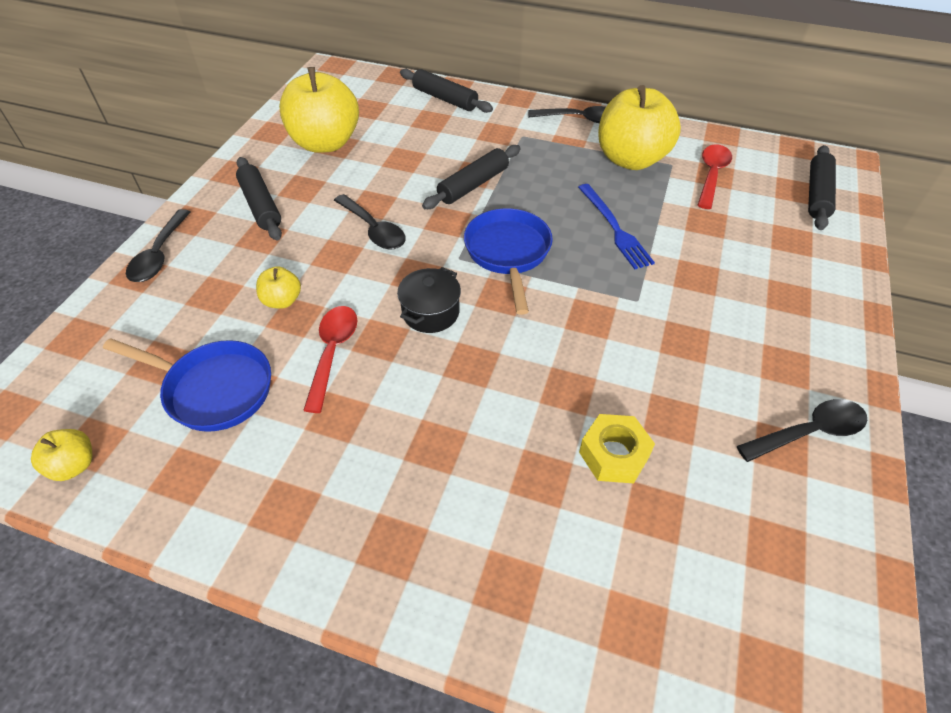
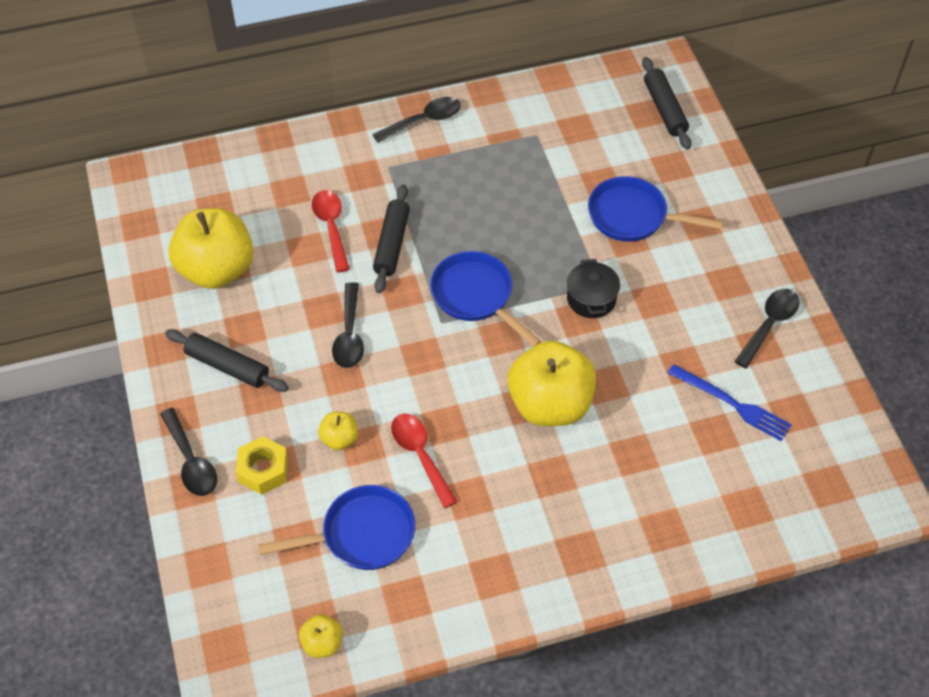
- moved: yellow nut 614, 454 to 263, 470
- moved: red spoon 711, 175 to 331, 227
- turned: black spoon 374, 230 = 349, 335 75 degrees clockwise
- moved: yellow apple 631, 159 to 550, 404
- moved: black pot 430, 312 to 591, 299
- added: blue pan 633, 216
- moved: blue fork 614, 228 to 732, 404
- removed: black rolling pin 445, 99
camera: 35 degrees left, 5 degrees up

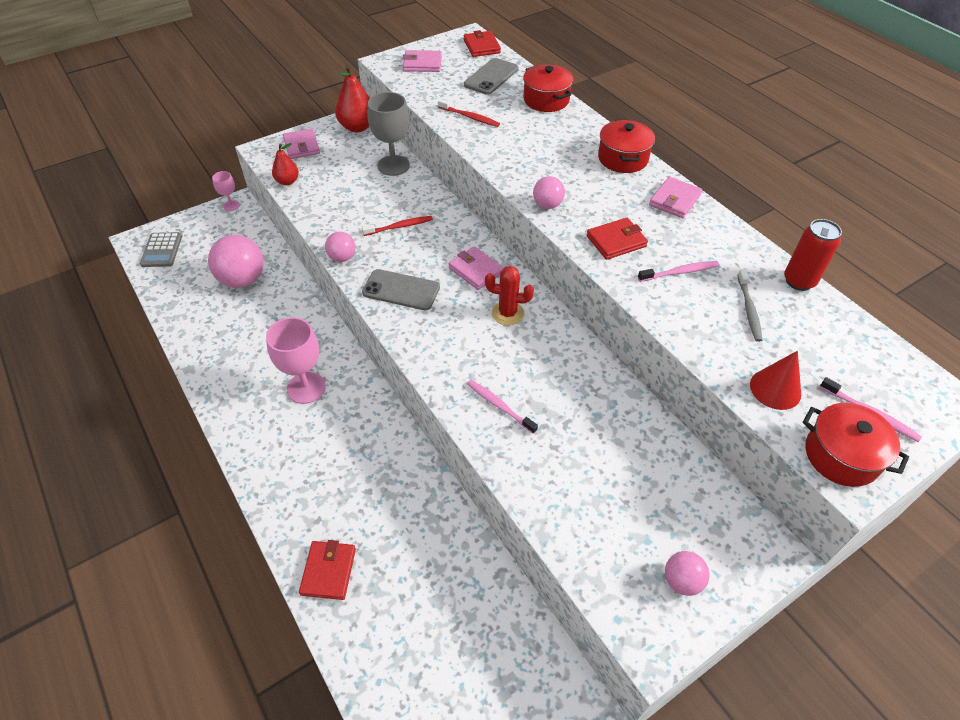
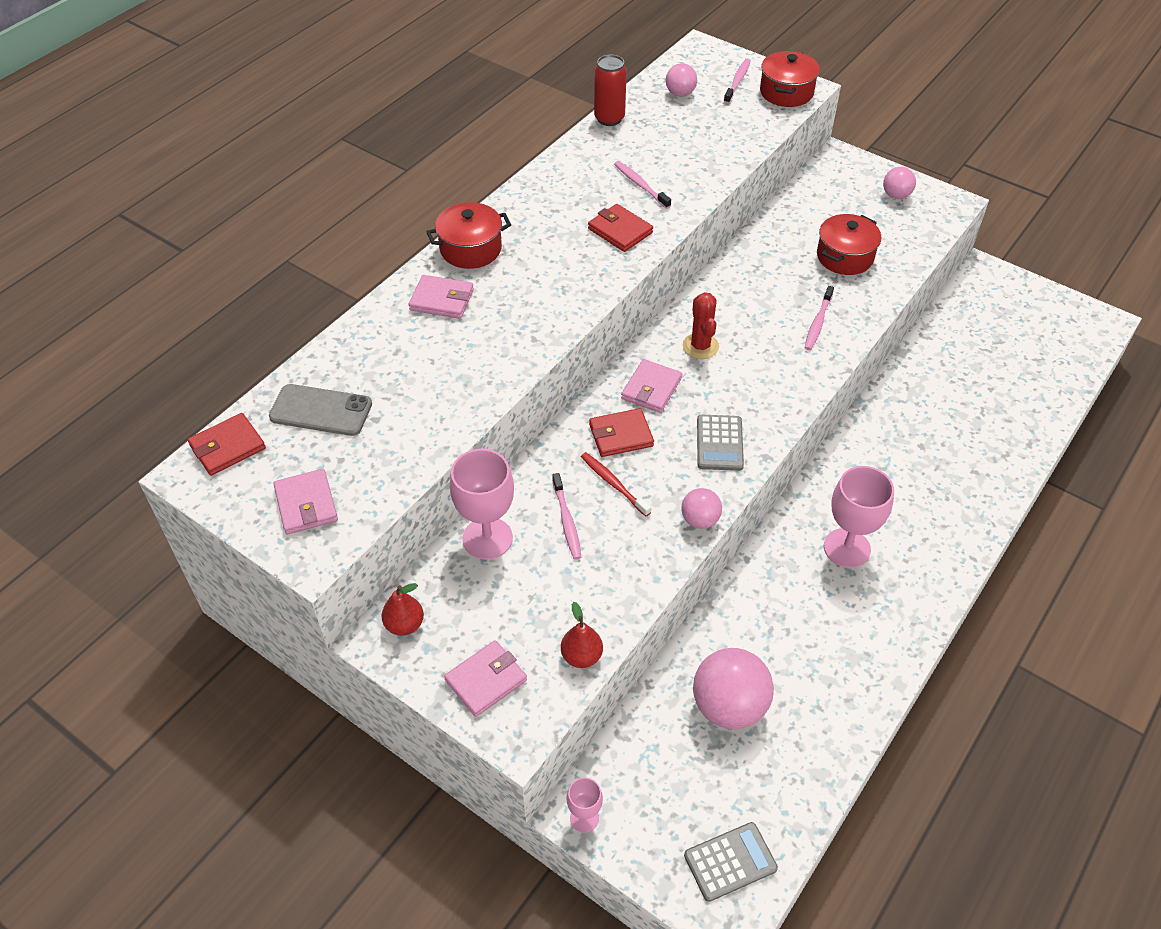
- resized: red pear 357, 127 = 404, 624 x0.61
- moved: pink wallet 674, 200 to 442, 300
- recoloured: grey goblet 393, 165 to pink goblet 487, 538
- added: pink toothbrush 566, 520
- moved: red wallet 328, 571 to 621, 435
- moved: pink ball 547, 205 to 680, 94
- replaced: grey phone 401, 290 to grey calculator 719, 443
- moved: red pot 546, 100 to 845, 257
- removed: red toothbrush 469, 117
- removed: grey toothbrush 748, 309
- removed: red cone 775, 389
camera: 110 degrees left, 0 degrees up

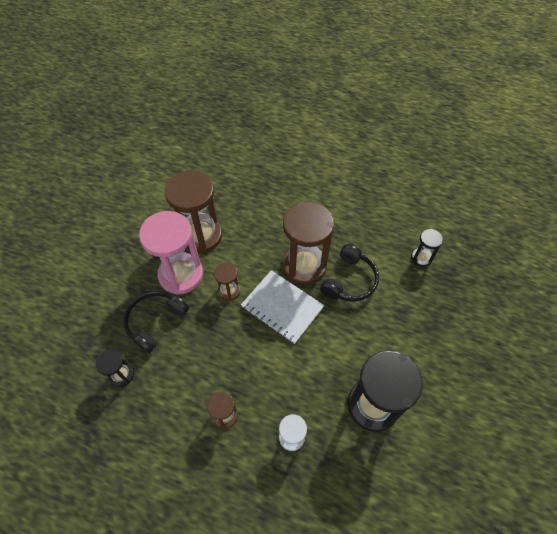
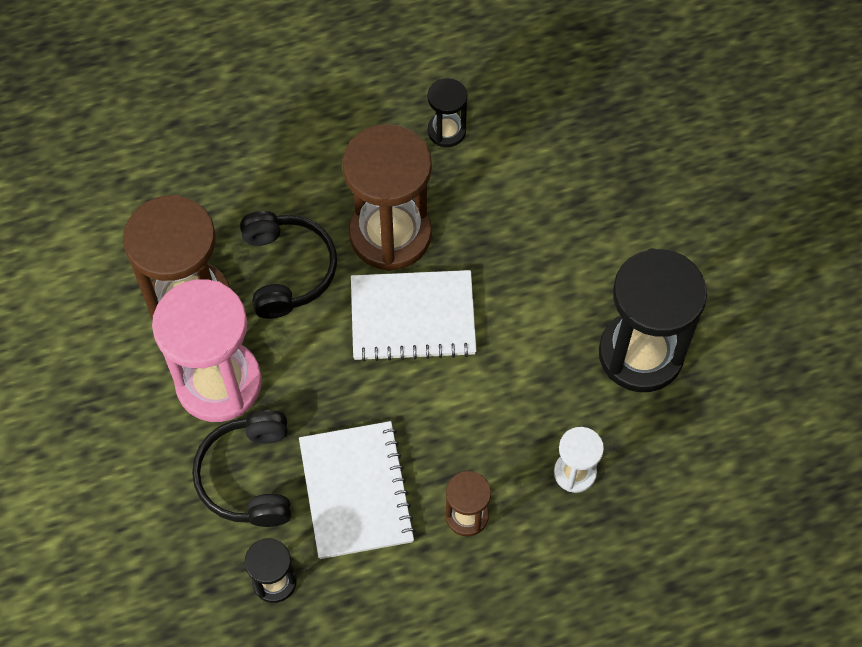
- moved: black headphones 349, 280 to 288, 270
- added: white notebook 356, 491
- moved: black hourglass 421, 258 to 446, 131
- removed: brown hourglass 229, 291
camera: 40 degrees left, 5 degrees up

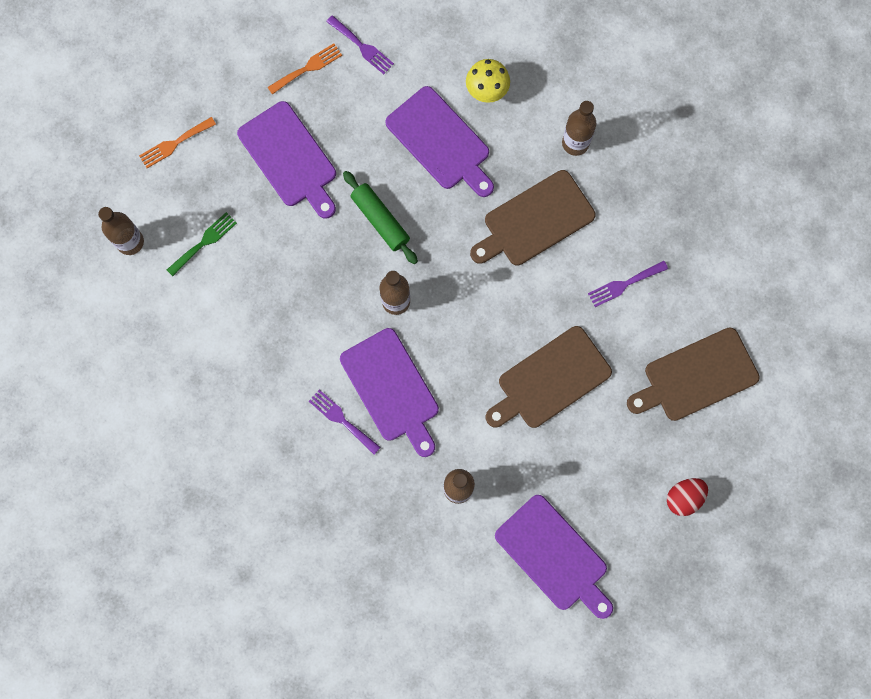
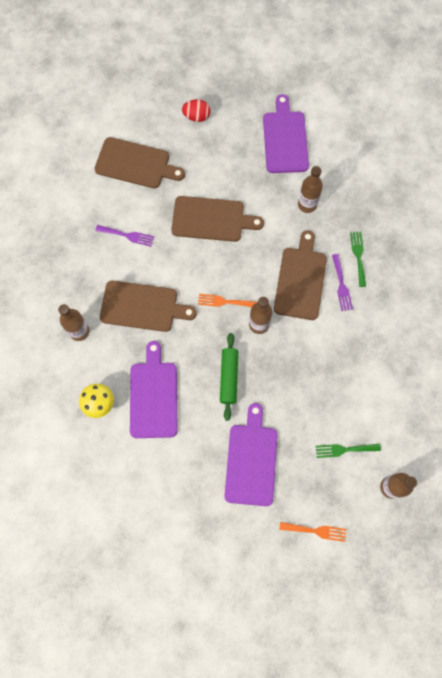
- moved: orange fork 307, 68 to 225, 302
- recoloured: purple cutting board 392, 389 to brown cutting board 300, 280
- added: green fork 358, 256
- removed: purple fork 362, 46
camera: 140 degrees left, 5 degrees down

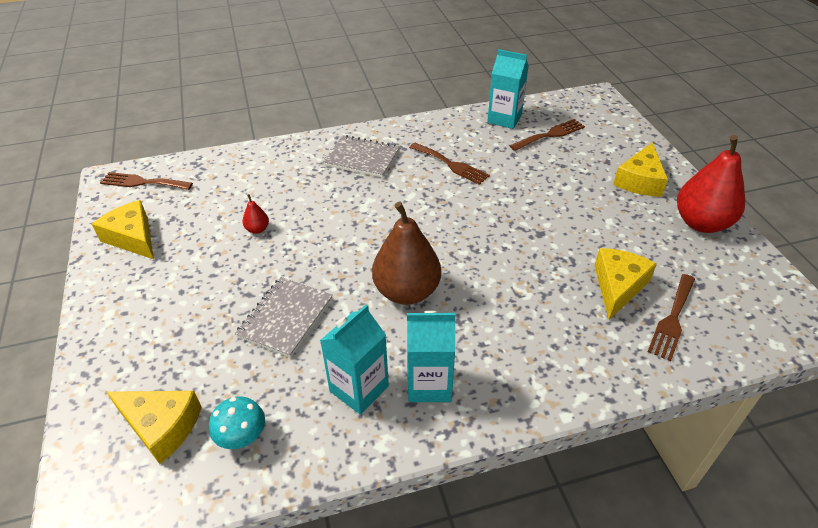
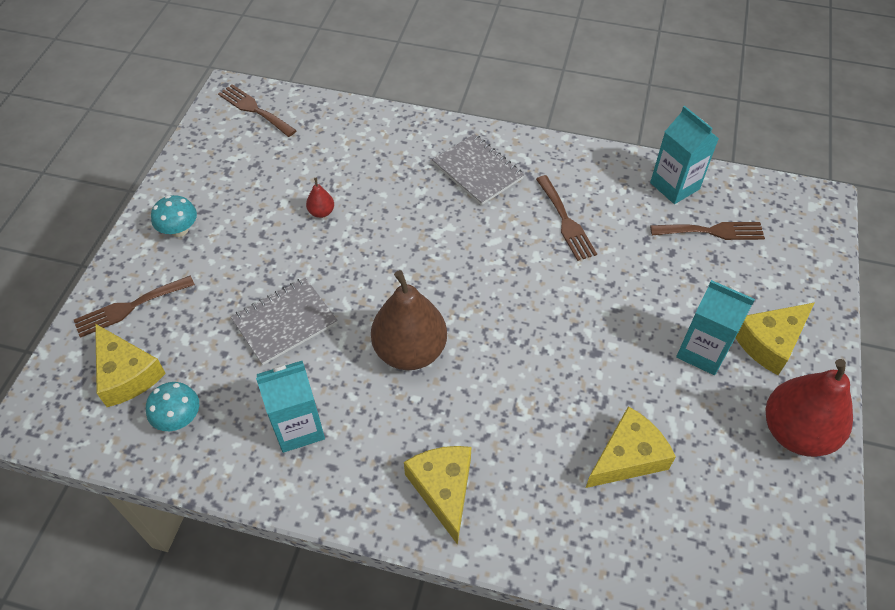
- moved: brown fork 672, 319 to 129, 307
- added: turquoise mushroom 179, 230
- moved: yellow cheese 132, 238 to 443, 489
- moved: turquoise carton 429, 384 to 702, 351
camera: 30 degrees right, 10 degrees up

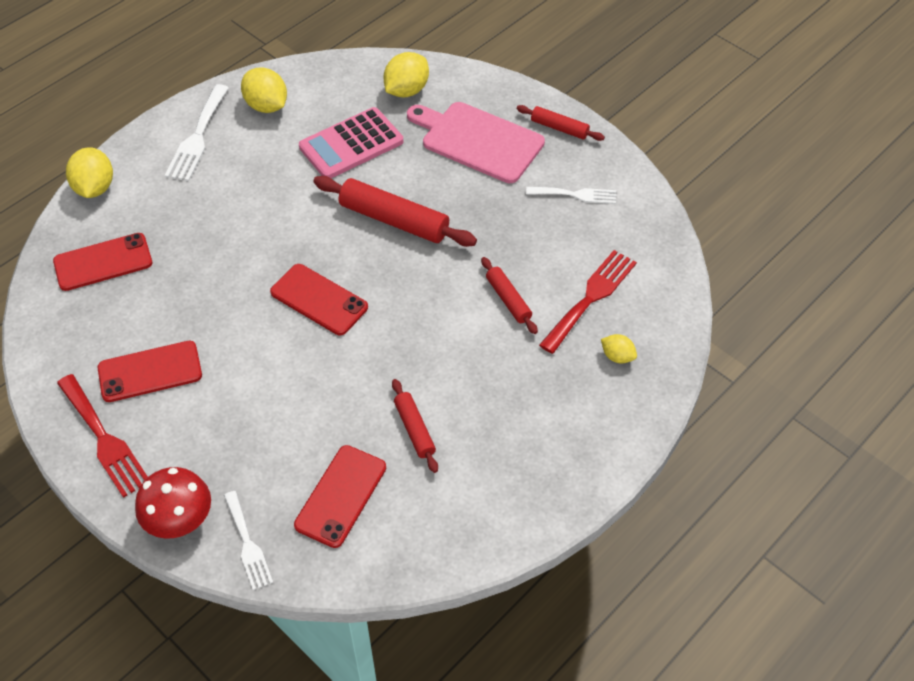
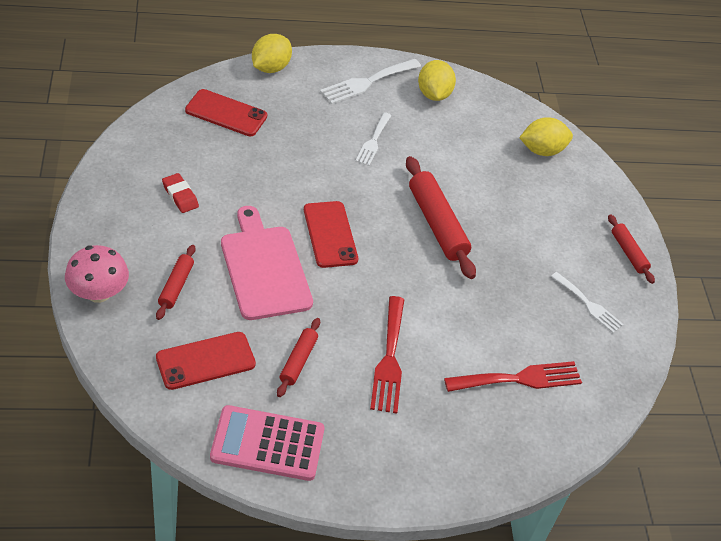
- recoloured: red mushroom 179, 519 to pink mushroom 98, 293
- moved: red rolling pin 508, 299 to 176, 286
- replaced: red phone 150, 371 to red eraser 180, 196
- moved: pink calculator 351, 144 to 267, 444
- moved: pink cutting board 478, 141 to 264, 268
- moved: white fork 248, 544 to 373, 141
- moved: red fork 104, 439 to 389, 359
- removed: yellow lemon 617, 356
camera: 35 degrees right, 5 degrees down

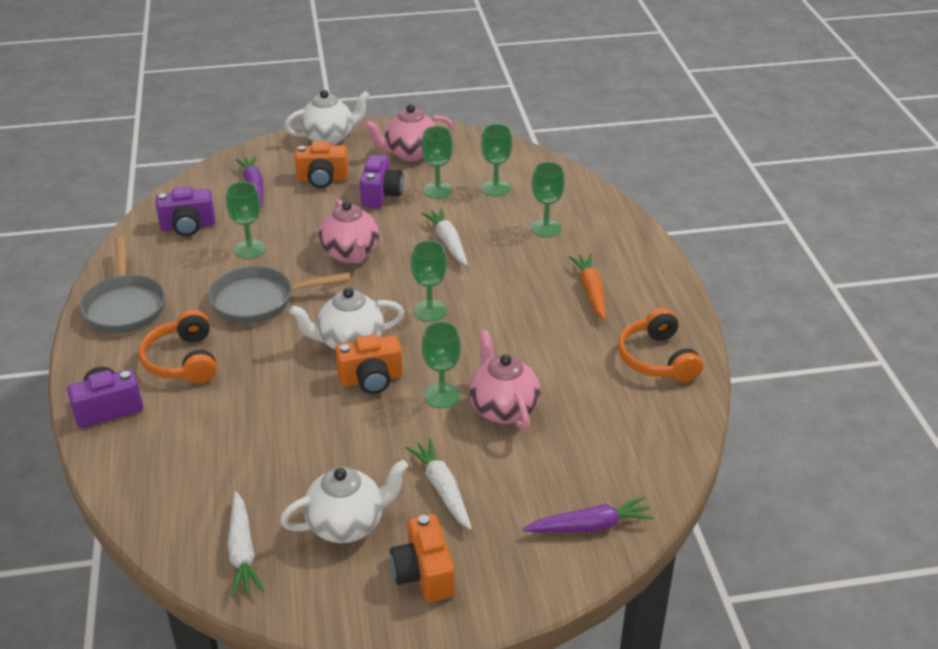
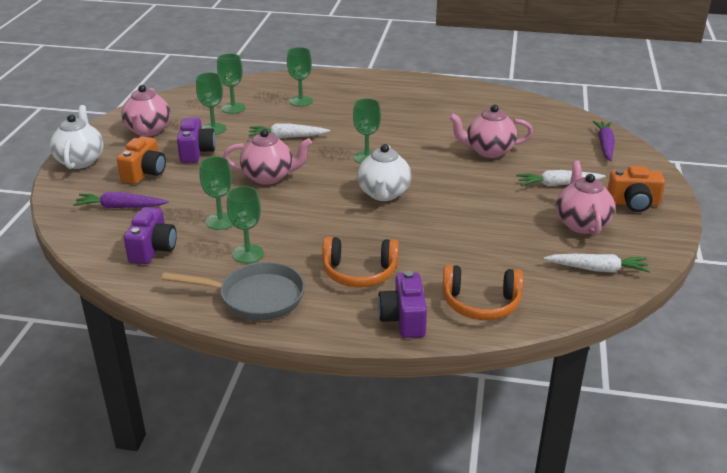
- turned: purple camera 381, 195 = 196, 152 60 degrees clockwise
- moved: green goblet 442, 395 to 248, 254
- moved: orange headphones 656, 359 to 481, 303
- recoloured: white teapot 347, 524 to pink teapot 581, 224
- removed: grey pan 259, 301
- removed: orange camera 371, 379
- removed: orange carrot 591, 291
camera: 70 degrees left, 5 degrees down

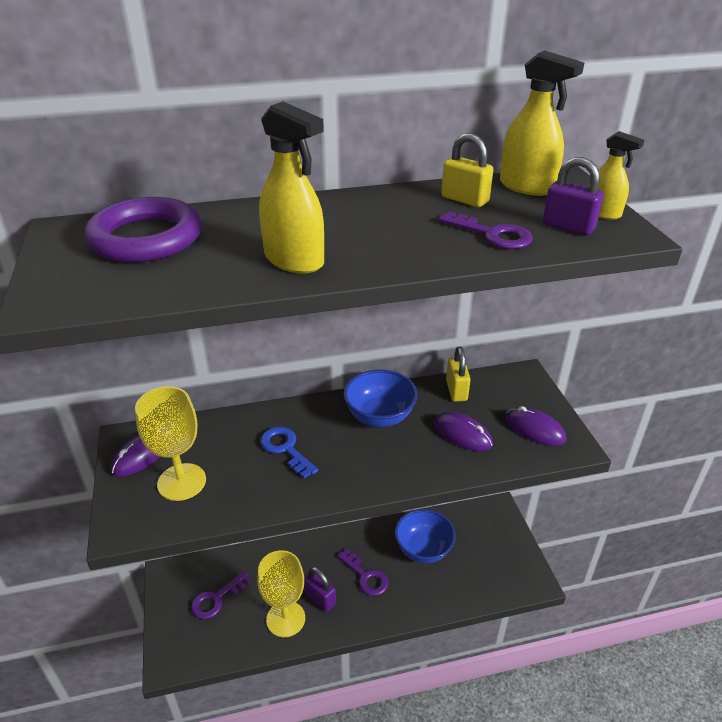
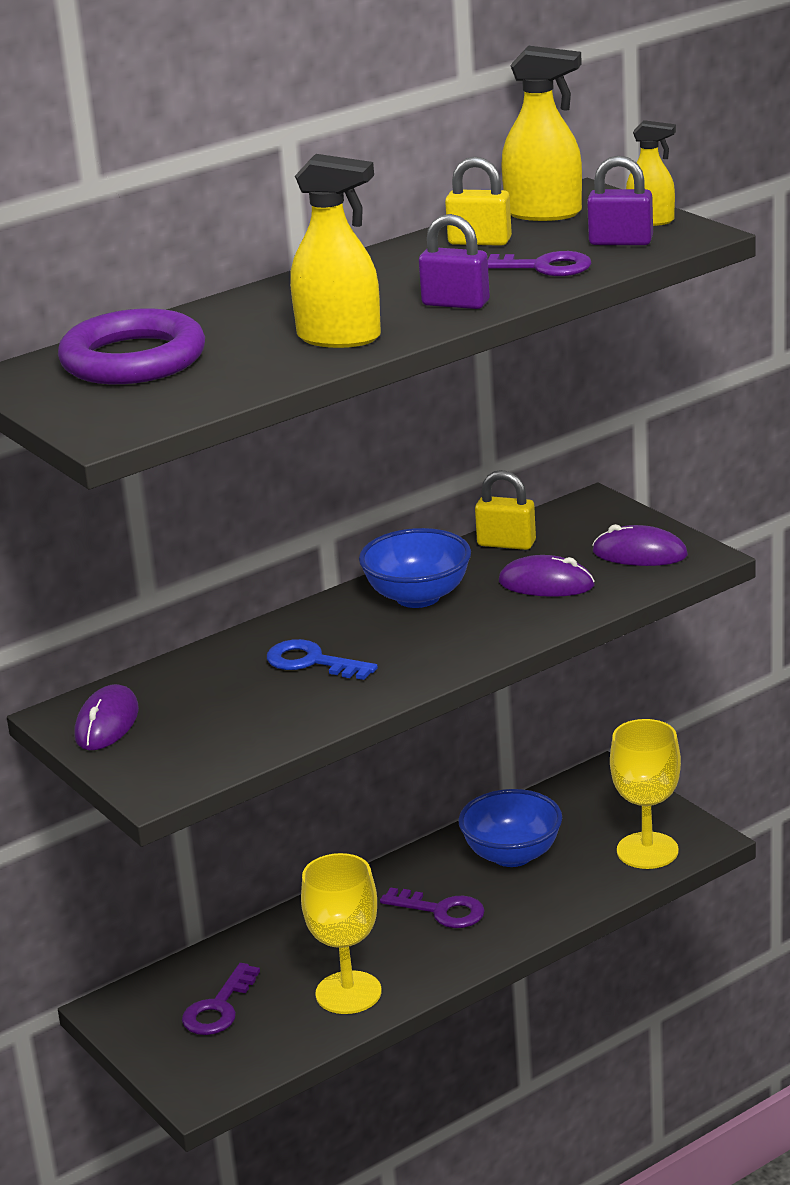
- moved: purple padlock 320, 598 to 455, 303
- turned: yellow padlock 456, 390 = 506, 543 45 degrees counterclockwise
- moved: yellow goblet 181, 482 to 647, 851
camera: 20 degrees left, 10 degrees down

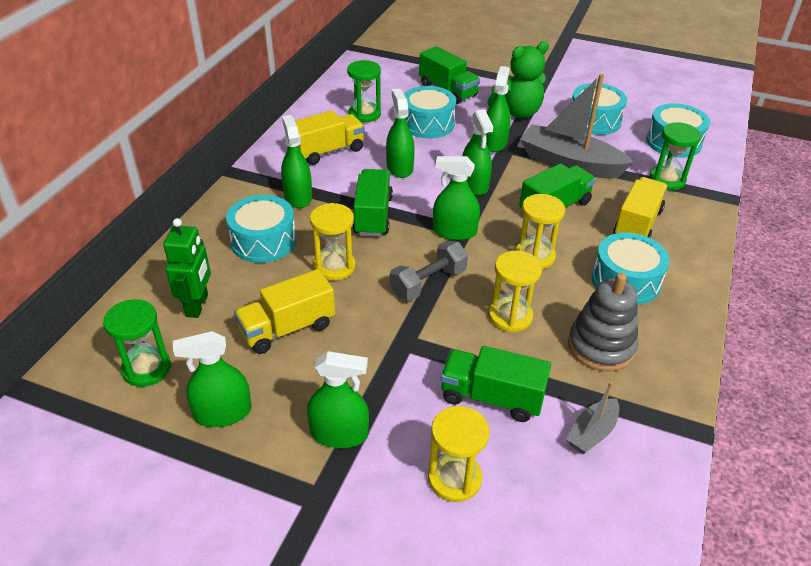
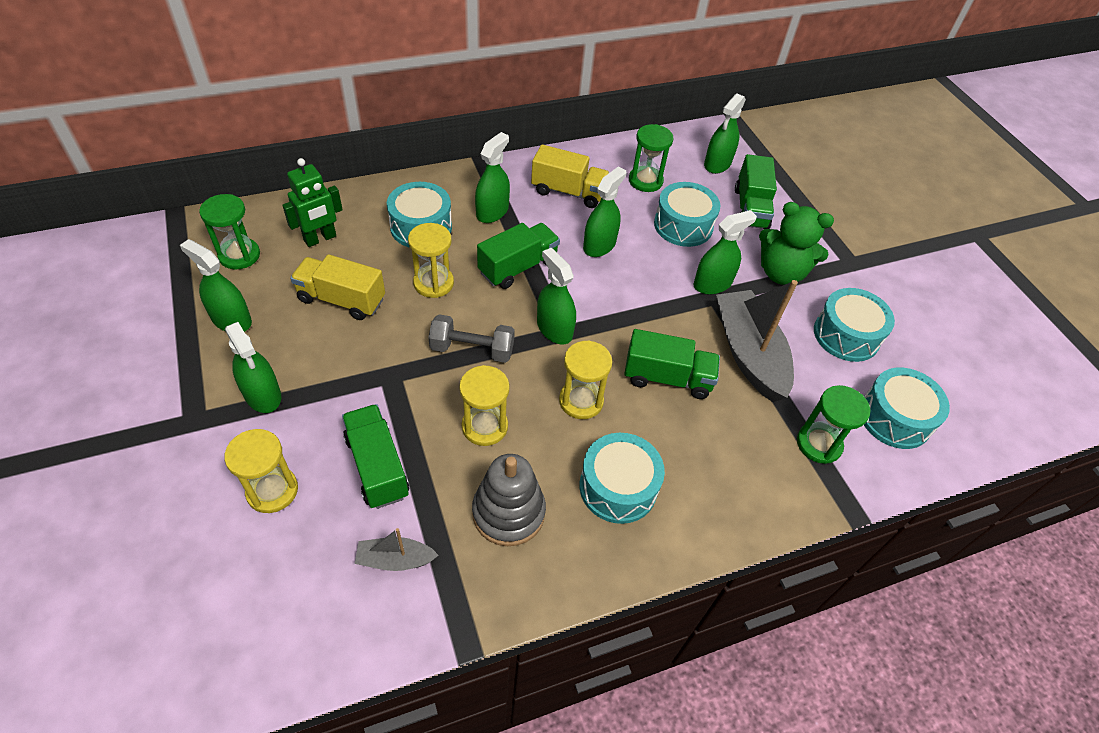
- moved: green spray bottle 474, 184 to 717, 164
- removed: yellow truck 637, 224
camera: 45 degrees right, 10 degrees up

